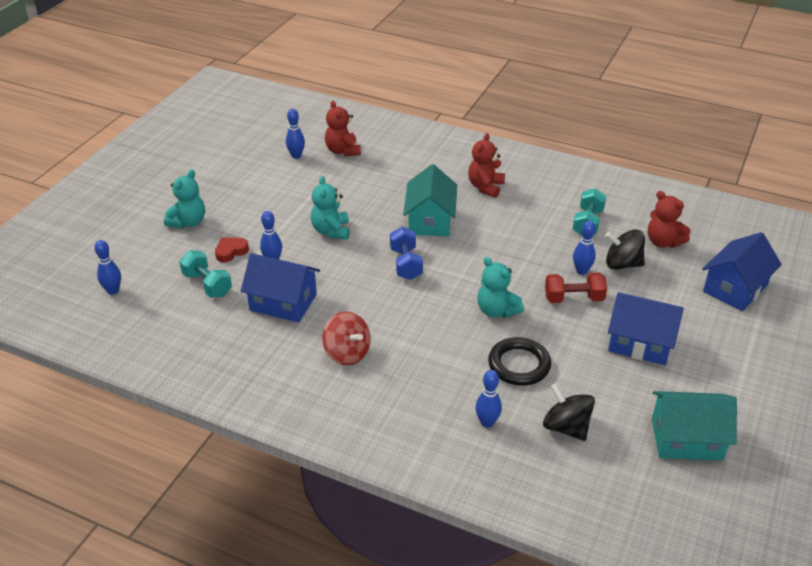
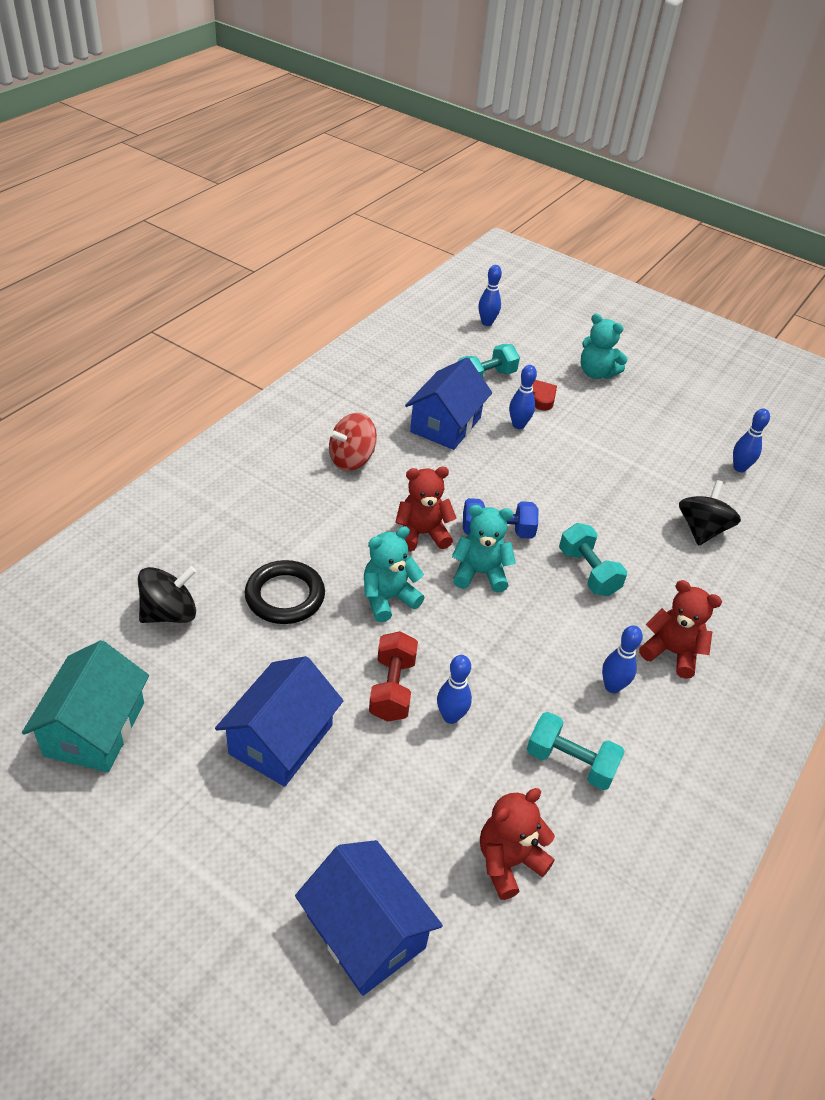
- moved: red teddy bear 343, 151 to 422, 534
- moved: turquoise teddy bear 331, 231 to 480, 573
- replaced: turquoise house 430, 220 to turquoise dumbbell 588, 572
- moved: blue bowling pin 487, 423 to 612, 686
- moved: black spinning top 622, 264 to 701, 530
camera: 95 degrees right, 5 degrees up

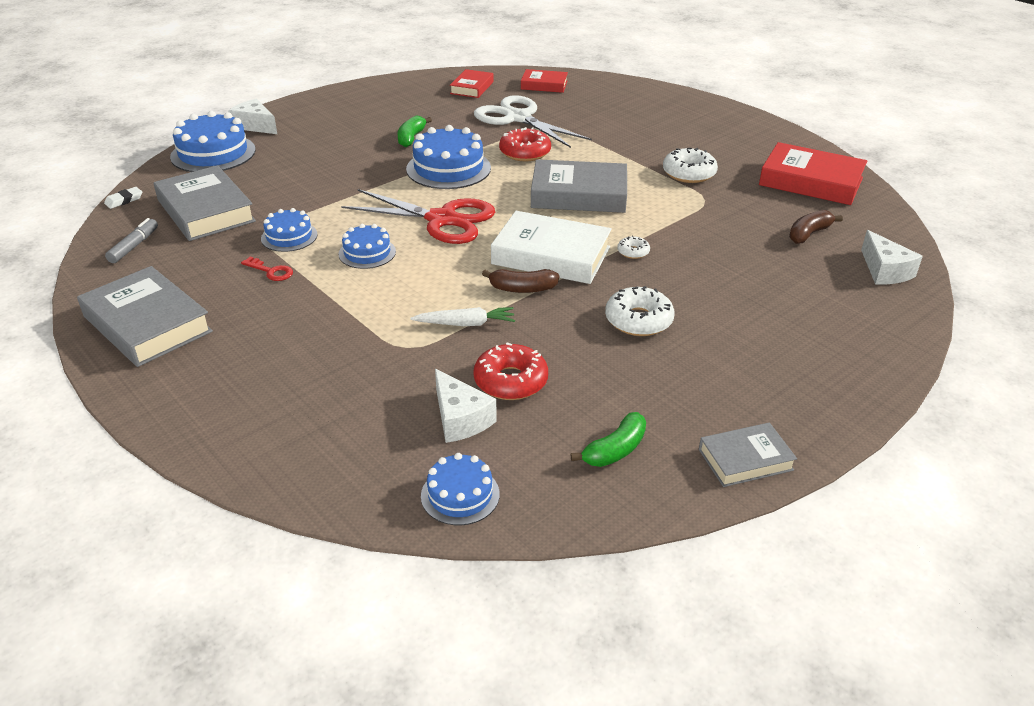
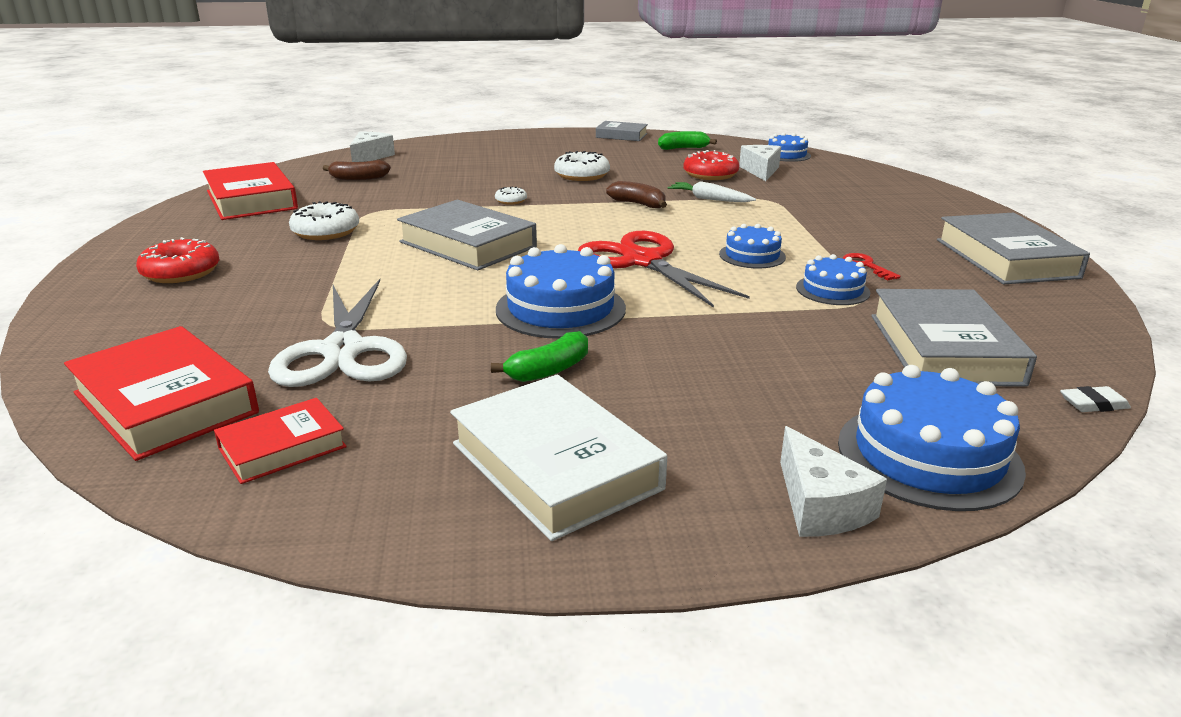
- resized: red book 544, 85 = 165, 403 x1.74
- moved: red donut 525, 152 to 181, 272
- moved: white book 551, 255 to 555, 466
- removed: grey marker 134, 246
camera: 145 degrees left, 10 degrees down

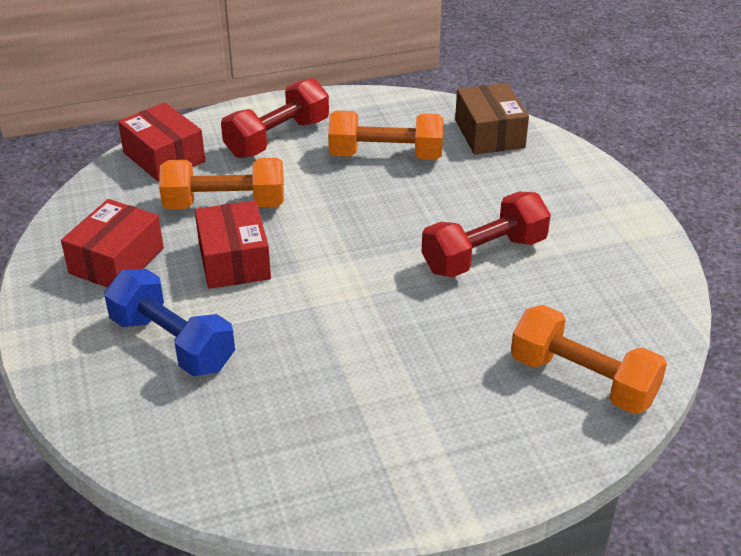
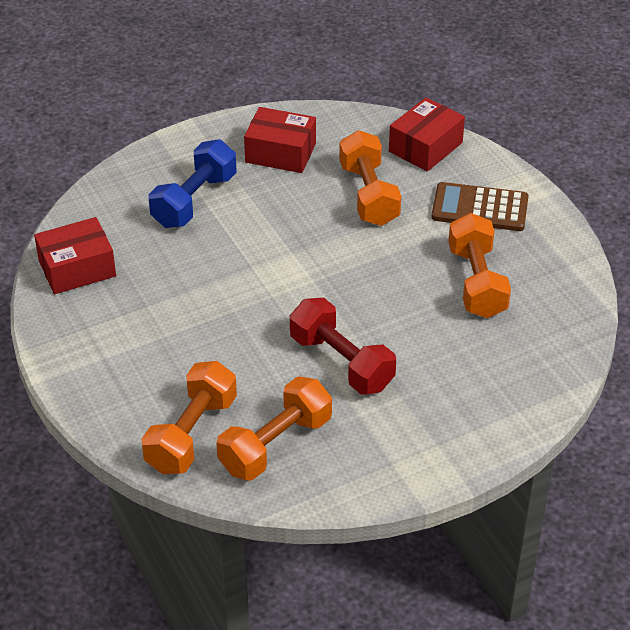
- moved: red box 234, 260 to 77, 268
- added: orange dumbbell 275, 444
- replaced: red dumbbell 277, 138 to brown calculator 480, 208
- removed: brown box 489, 134
camera: 80 degrees right, 5 degrees up

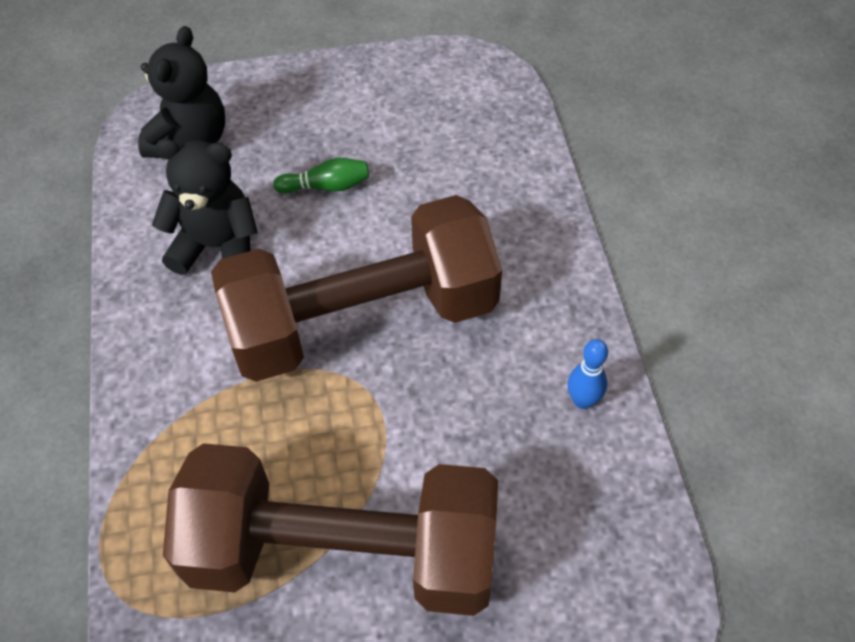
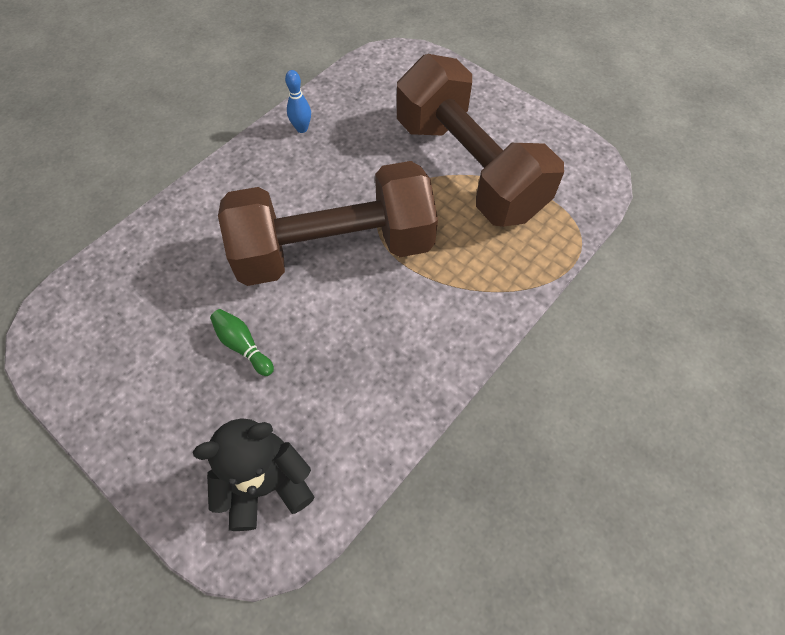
- turned: brown dumbbell 362, 319 = 334, 249 45 degrees counterclockwise
- removed: black teddy bear 217, 246
camera: 130 degrees left, 5 degrees up

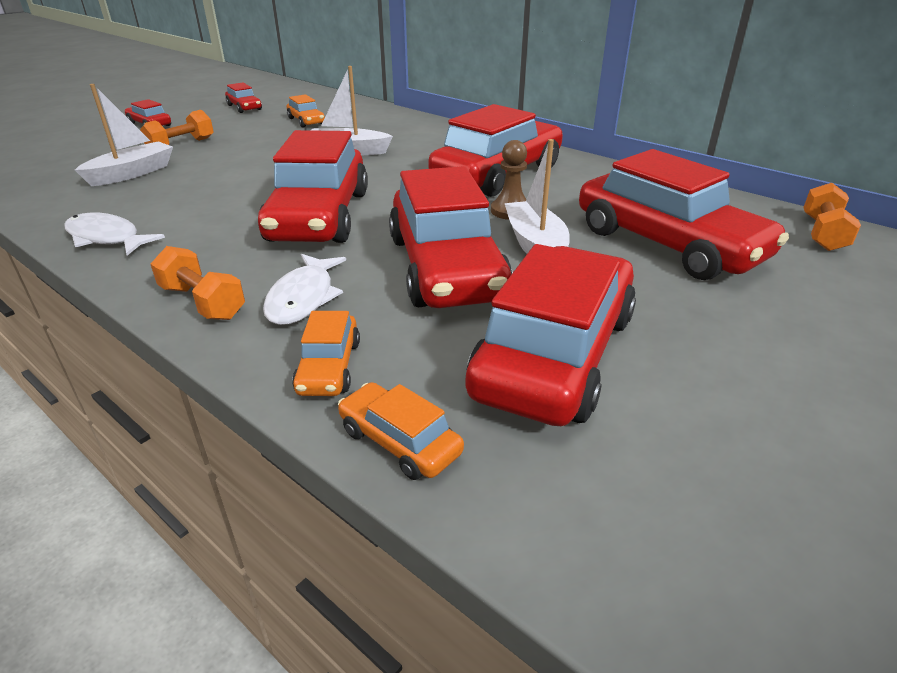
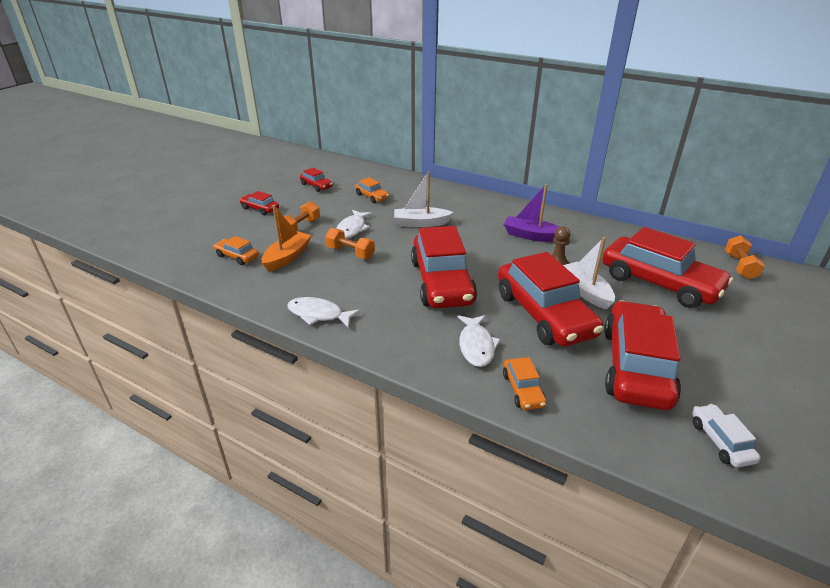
- moved: orange car 399, 441 to 237, 256
- recoloured: white boat 132, 173 to orange boat 287, 257
- moved: orange dumbbell 202, 302 to 350, 253
- added: white fish 352, 229
- replaced: red car 497, 174 to purple boat 531, 236
- added: white car 721, 441
camera: 10 degrees left, 0 degrees up

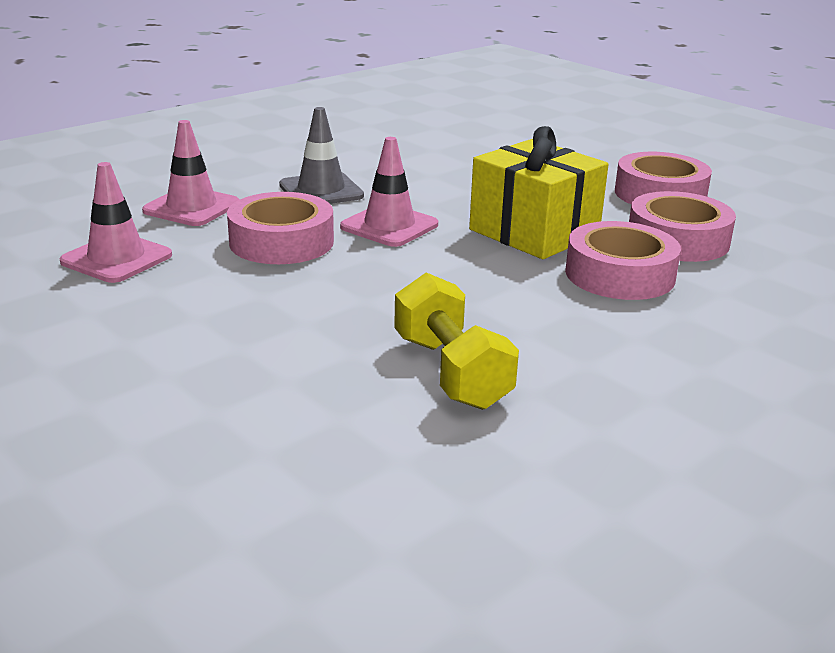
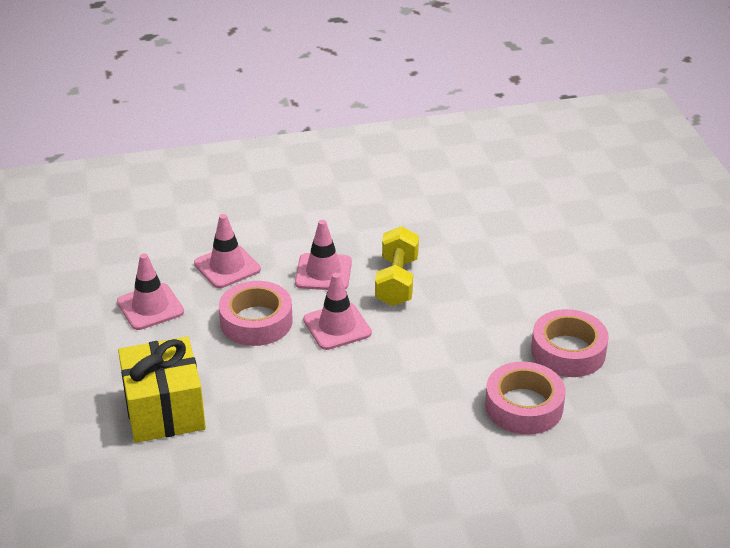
- moved: yellow gift 534, 232 to 164, 410
- recoloured: grey traffic cone 321, 191 to pink traffic cone 323, 272
- moved: yellow dumbbell 451, 372 to 396, 281
- removed: pink tape 619, 274
camera: 30 degrees right, 10 degrees up

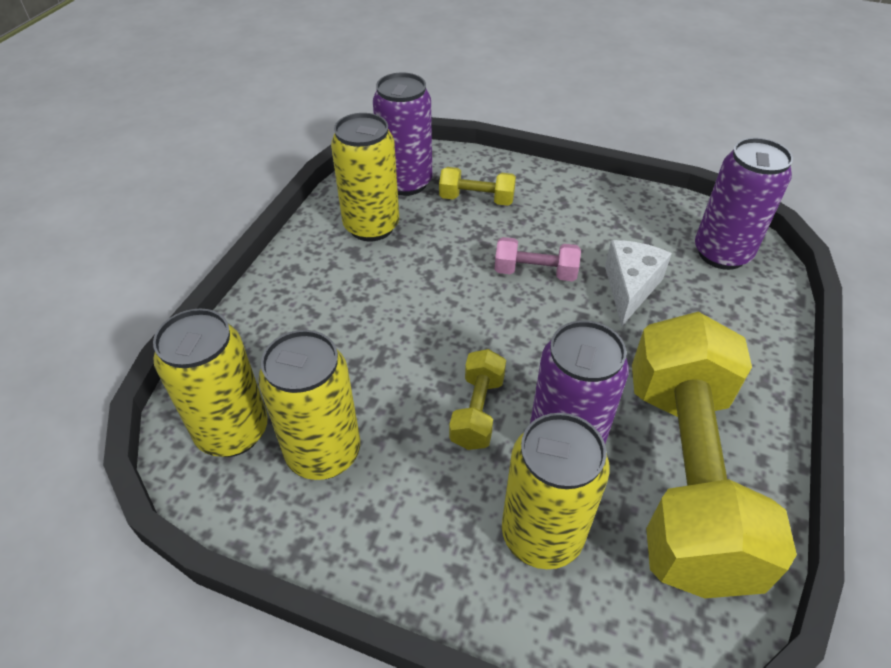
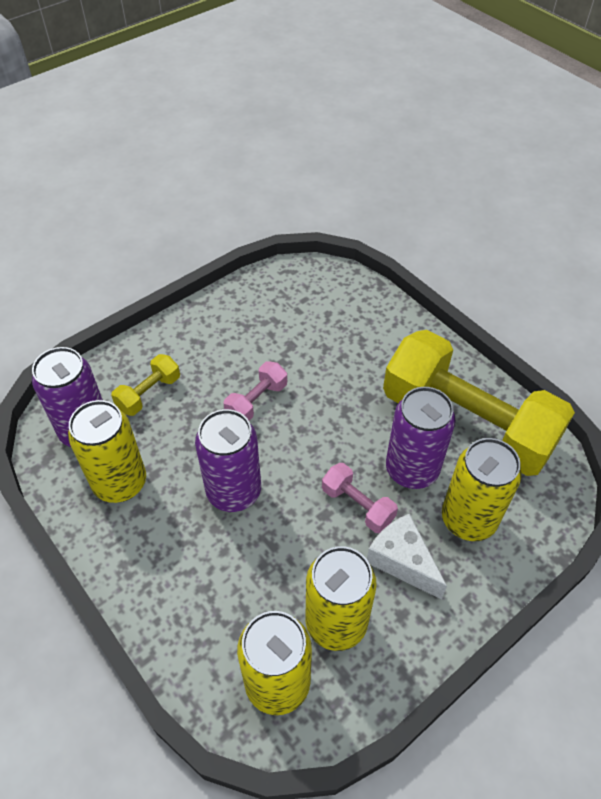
- moved: purple can 721, 253 to 234, 492
- recoloured: yellow dumbbell 477, 411 to pink dumbbell 357, 505
- moved: white cheese 630, 288 to 402, 561
camera: 60 degrees left, 5 degrees up

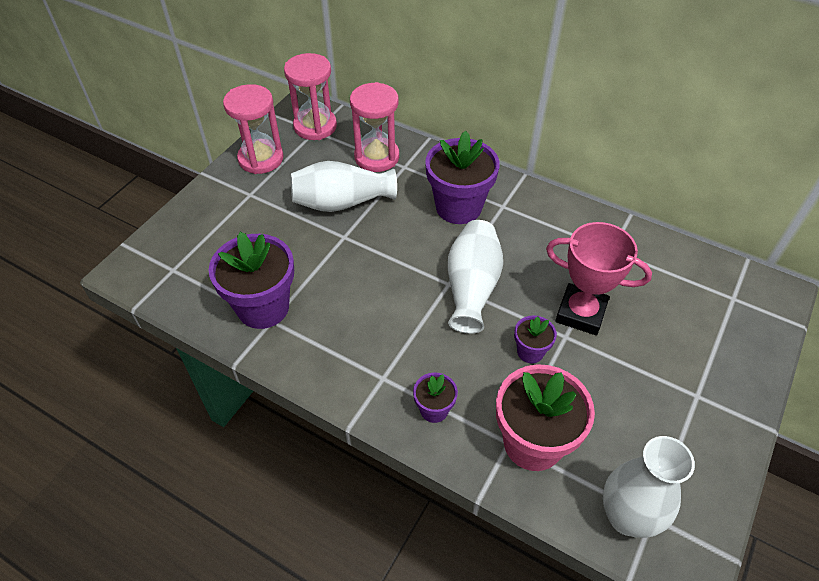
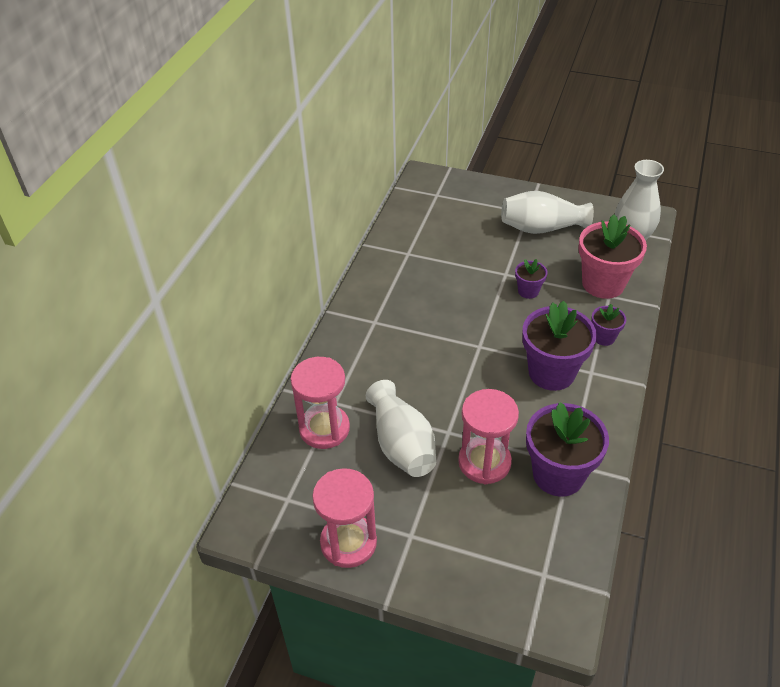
- moved: pink hourglass 315, 126 to 484, 462
- moved: white vase 472, 287 to 541, 228
- moved: purple flower pot 458, 207 to 551, 372
- removed: pink trophy 580, 313
camera: 100 degrees left, 5 degrees down

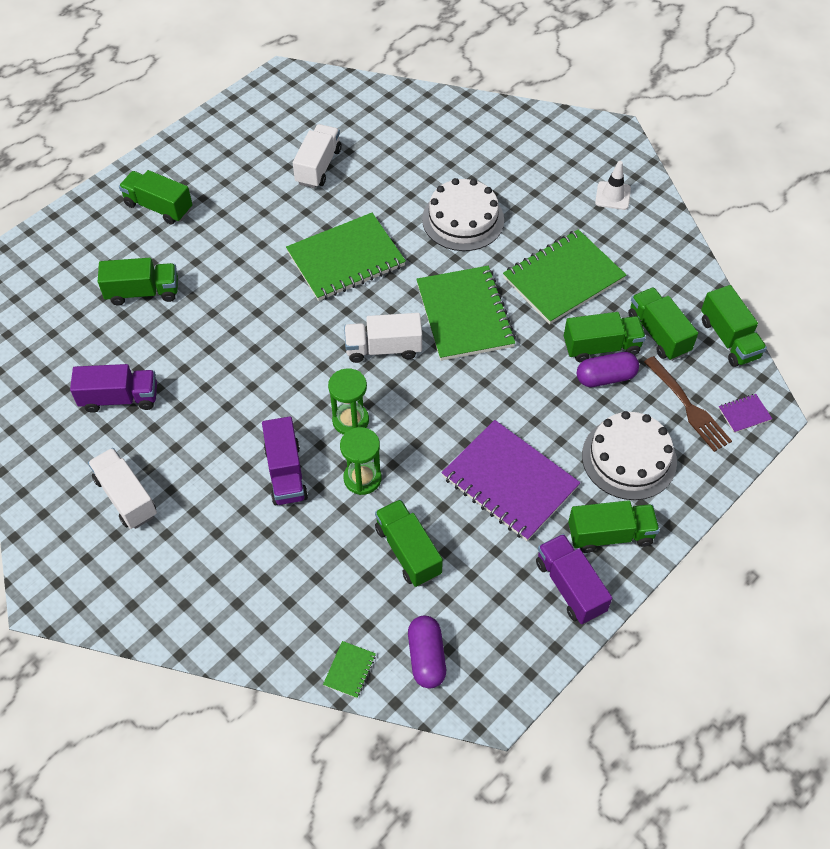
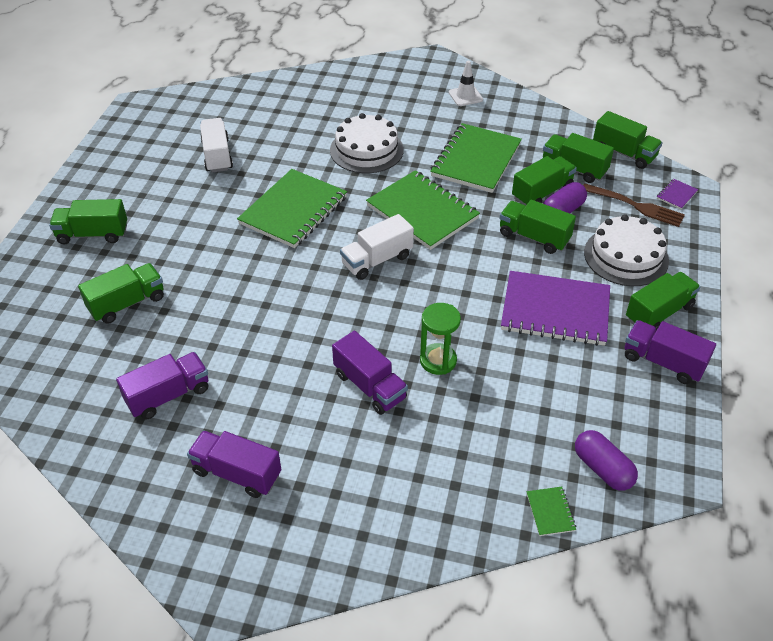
- recoloured: white truck 126, 497 to purple truck 237, 473
- moved: green truck 408, 551 to 534, 237
- removed: green hourglass 350, 420
camera: 30 degrees left, 10 degrees down

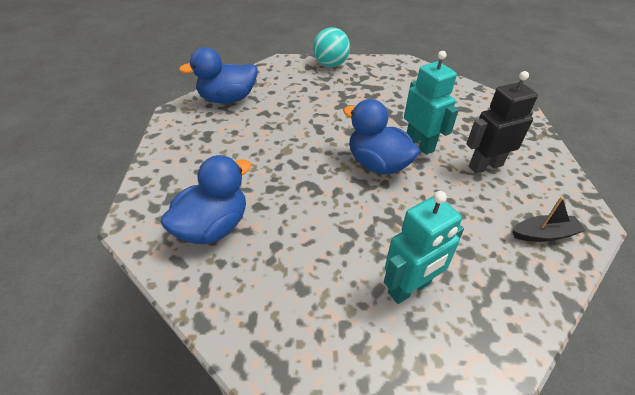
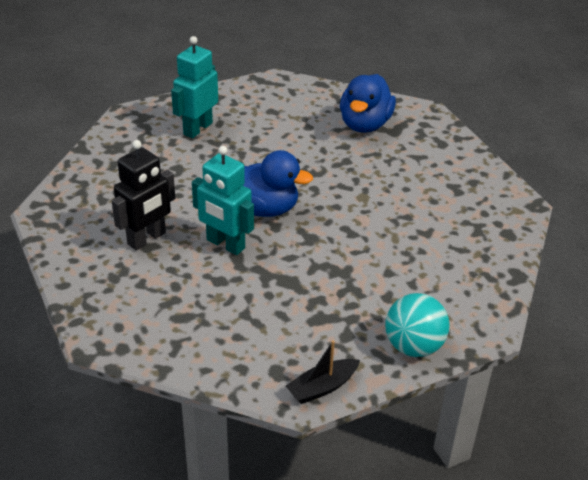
- moved: black boat 544, 234 to 322, 387
- removed: blue duck 227, 99
camera: 155 degrees right, 5 degrees down

